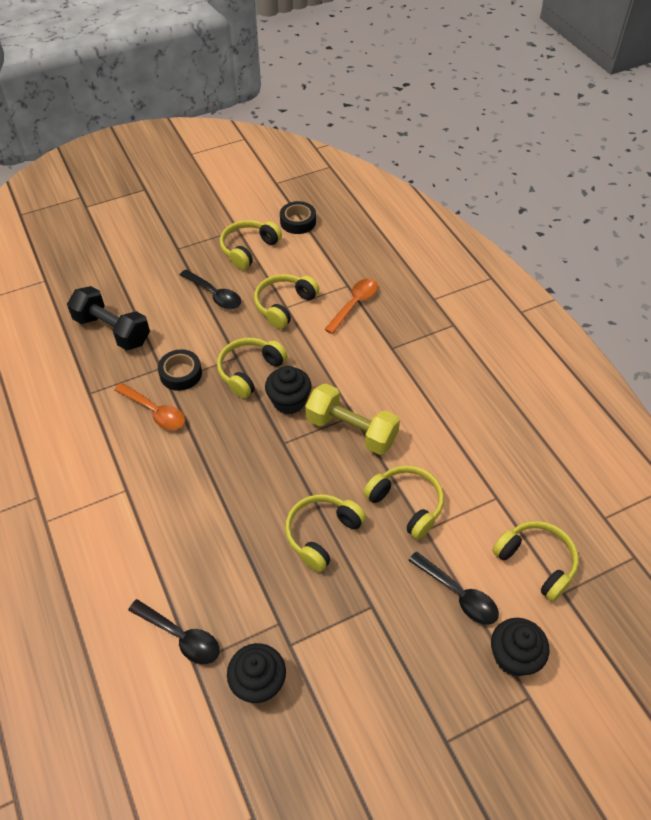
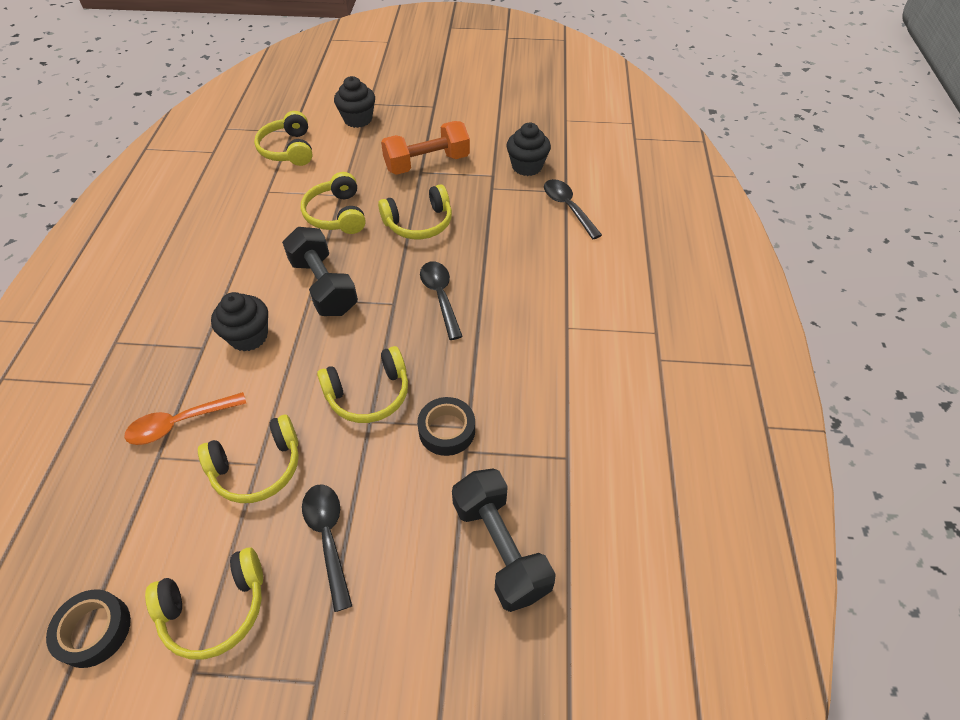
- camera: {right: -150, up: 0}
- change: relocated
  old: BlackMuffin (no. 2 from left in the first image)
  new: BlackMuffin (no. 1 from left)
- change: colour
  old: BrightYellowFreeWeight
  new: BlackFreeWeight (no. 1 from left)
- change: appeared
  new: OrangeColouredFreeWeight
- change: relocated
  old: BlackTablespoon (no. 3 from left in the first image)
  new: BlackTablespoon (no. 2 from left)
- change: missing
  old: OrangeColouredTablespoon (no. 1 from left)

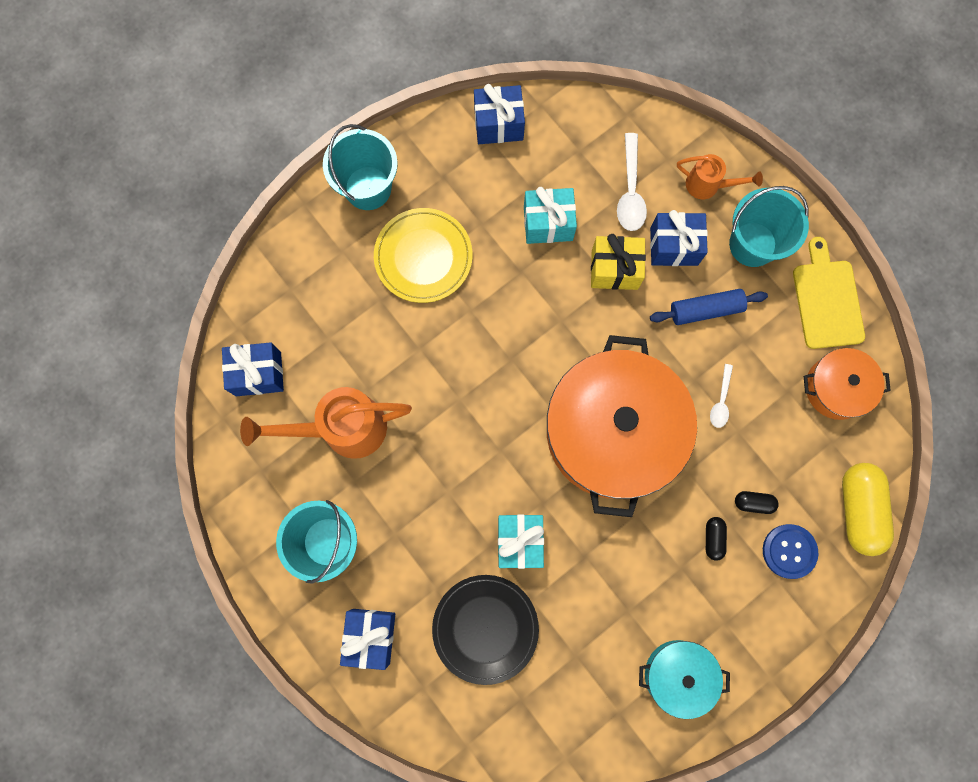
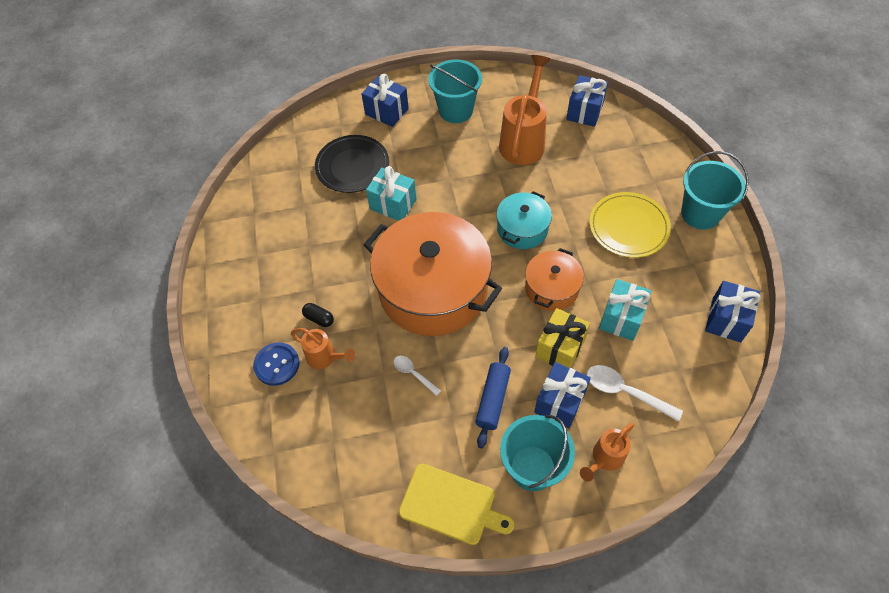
- camera: {right: 120, up: -20}
- change: exchanged
  old: BlackCapsule (no. 2 from left)
  new: OrangeColouredWateringPot (no. 1 from left)
- change: relocated
  old: TealStockpot
- change: relocated
  old: OrangeColouredStockpot (no. 2 from left)
- change: missing
  old: BrightYellowCapsule

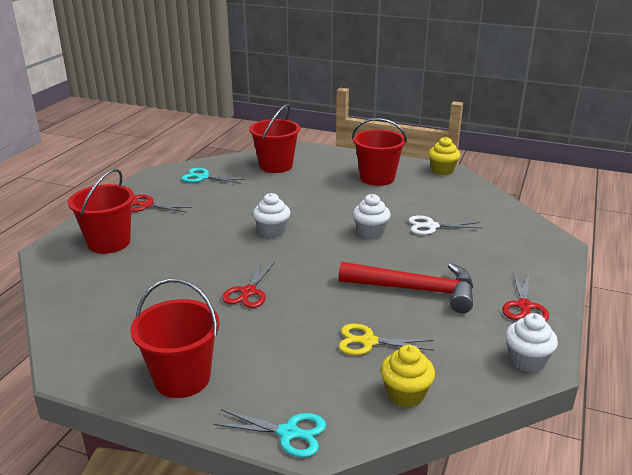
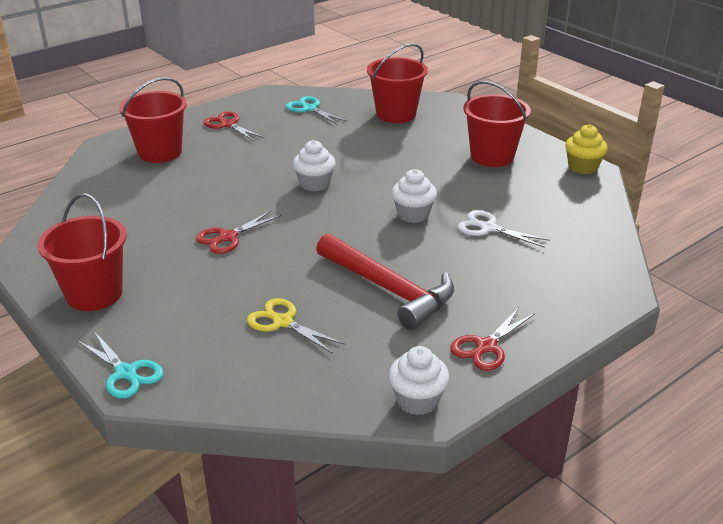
- camera: {right: 30, up: 5}
- change: missing
  old: BrightYellowMuffin (no. 1 from left)

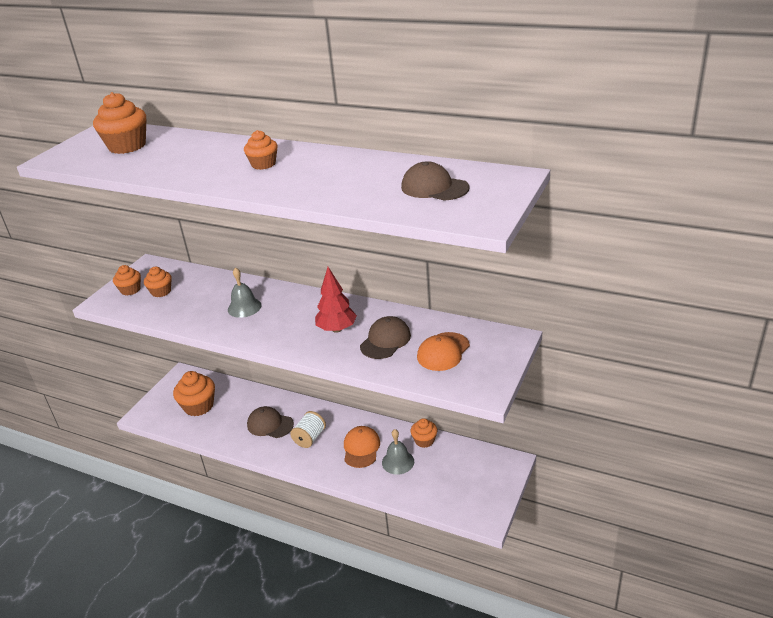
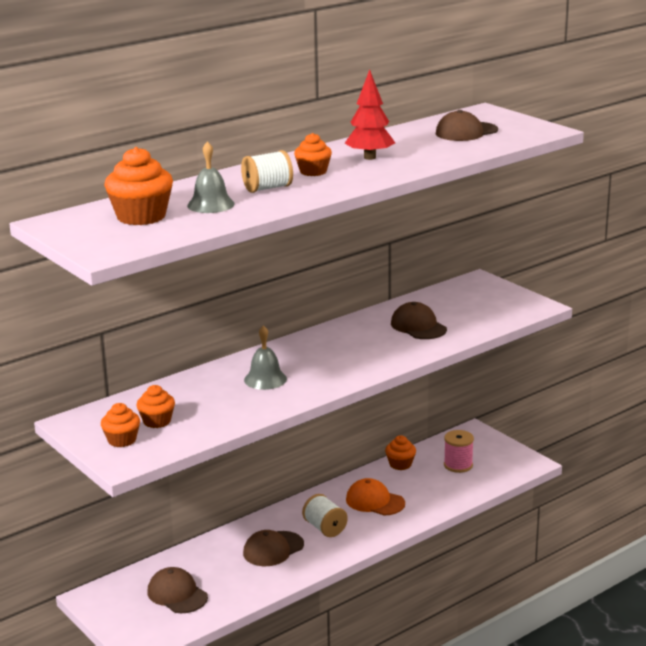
- camera: {right: -65, up: -10}
- change: exchanged
  old: OrangeColouredMuffin (no. 4 from left)
  new: BrownBaseballCap (no. 1 from left)
- change: relocated
  old: AshGreyHandBell (no. 2 from left in the first image)
  new: AshGreyHandBell (no. 1 from left)
- change: appeared
  new: WhiteSpool (no. 1 from left)
- change: relocated
  old: ScarletToyTree
- change: appeared
  new: PinkSpool
- change: missing
  old: OrangeColouredBaseballCap (no. 2 from left)

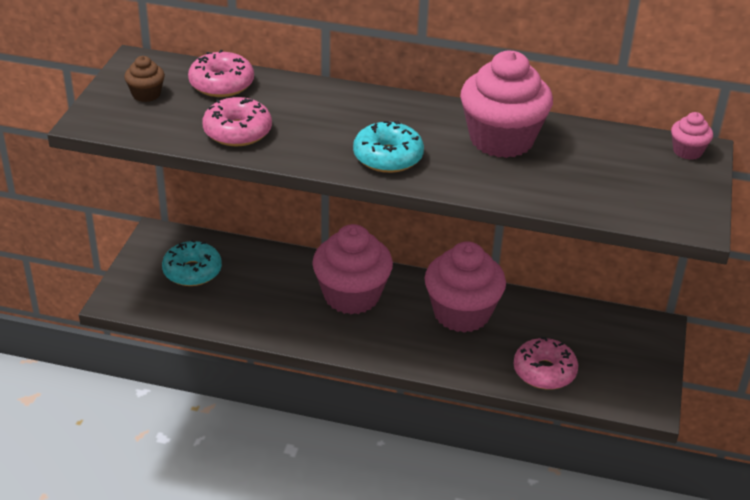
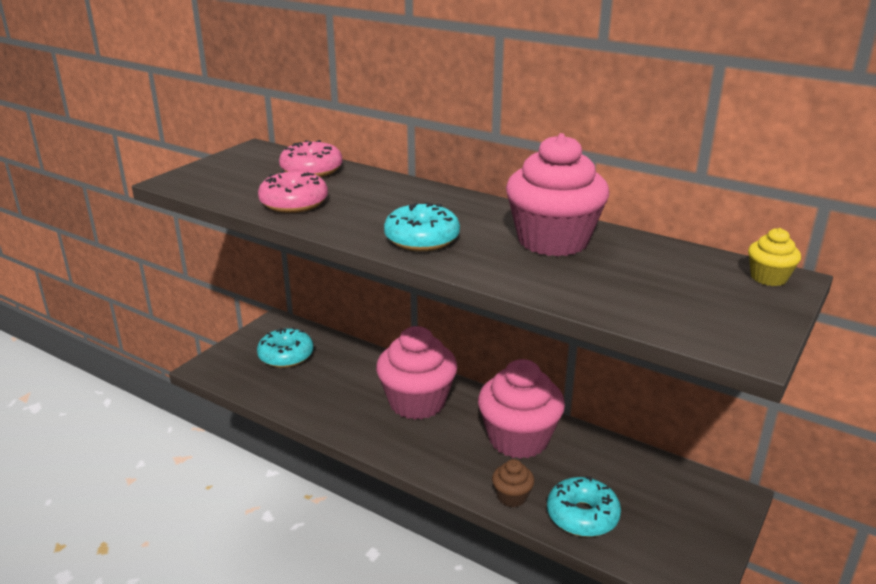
- camera: {right: 20, up: -10}
- change: relocated
  old: BrownMuffin
- change: colour
  old: PinkGlazedDonut (no. 3 from left)
  new: TealGlazedDonut (no. 3 from left)
- change: colour
  old: PinkMuffin (no. 4 from left)
  new: BrightYellowMuffin

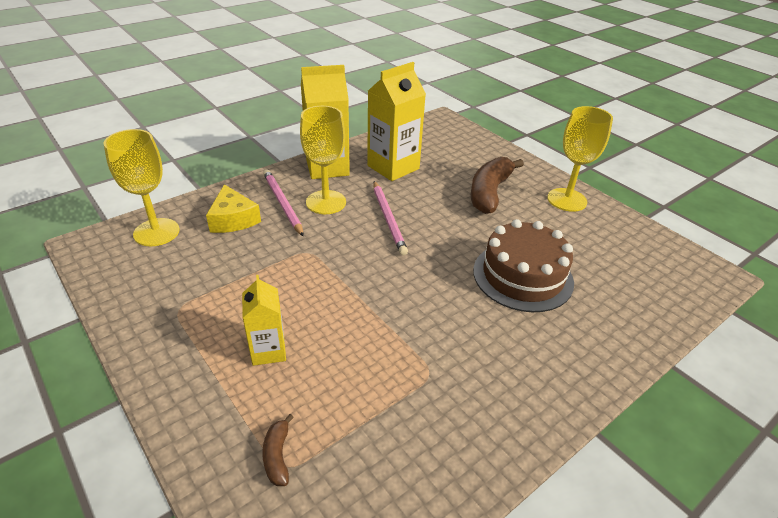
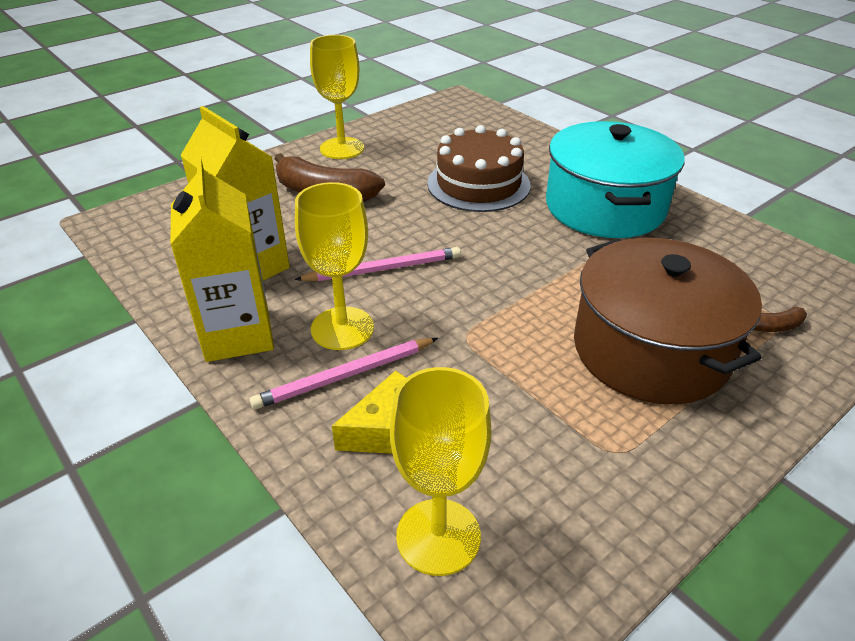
- camera: {right: -90, up: 0}
- change: appeared
  new: TealStockpot
- change: exchanged
  old: BrightYellowMilkCarton (no. 1 from left)
  new: BrownStockpot

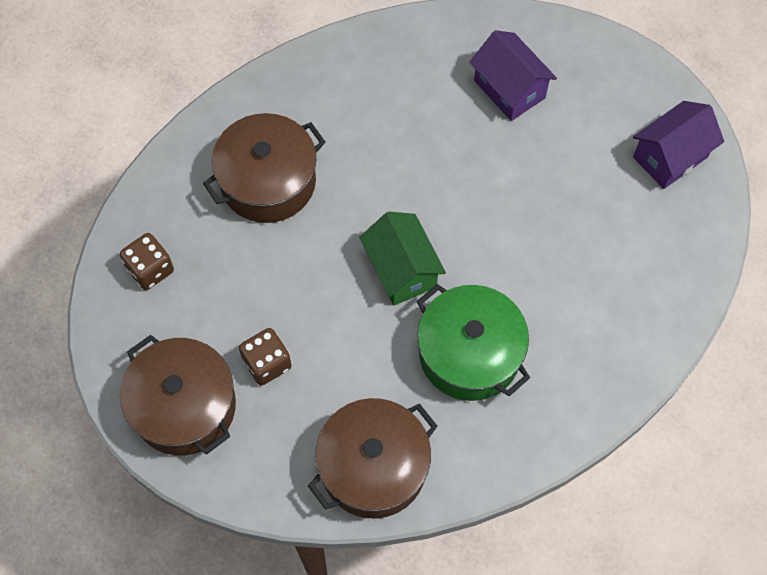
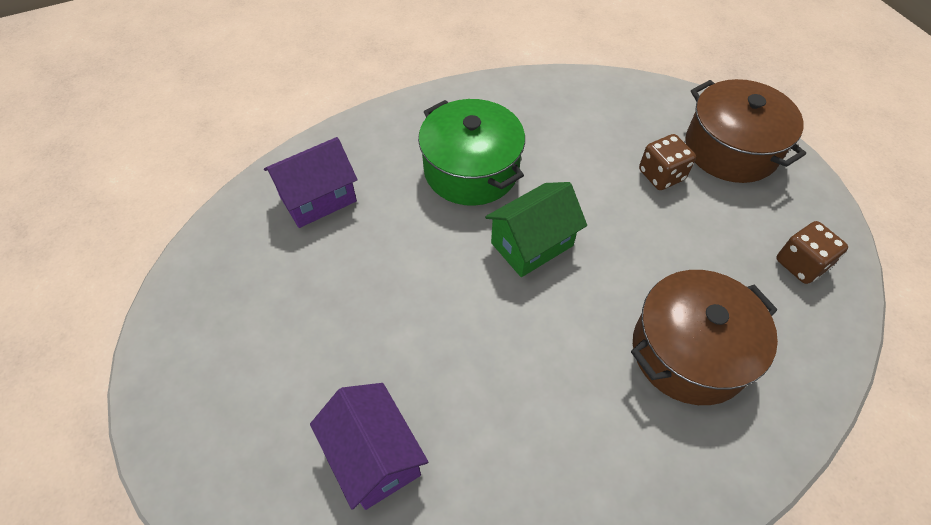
- camera: {right: -175, up: -10}
- change: relocated
  old: PurpleCottage (no. 2 from left in the first image)
  new: PurpleCottage (no. 1 from left)
- change: spun
  old: LeafGreenCottage
  degrees: 75
- change: missing
  old: BrownStockpot (no. 3 from left)

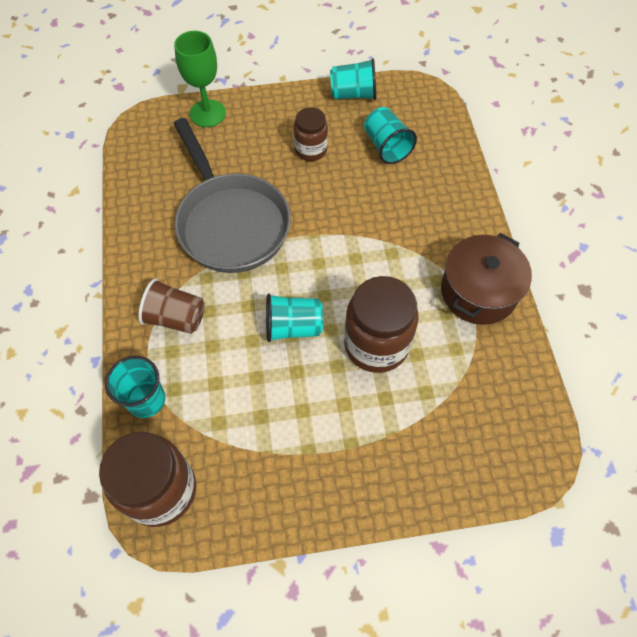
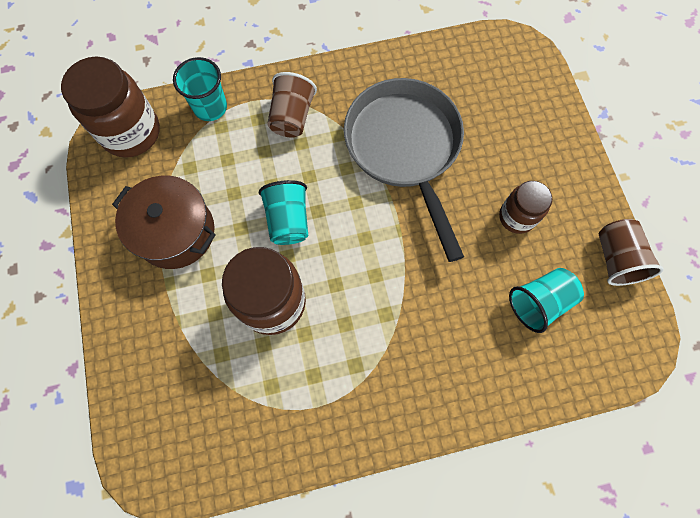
- camera: {right: 85, up: 10}
- change: relocated
  old: BrownStockpot
- change: spun
  old: AshGreyFryingPan
  degrees: 105
- change: colour
  old: TealBeaker (no. 3 from left)
  new: BrownBeaker (no. 2 from left)
- change: missing
  old: LeafGreenWineGlass

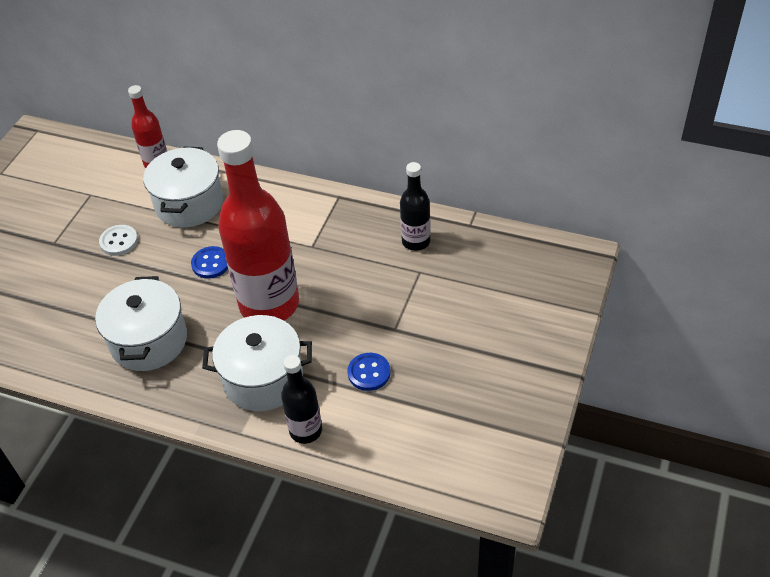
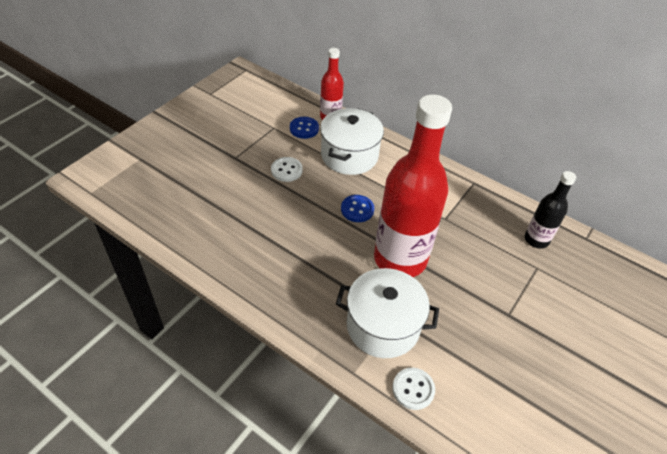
- camera: {right: 10, up: 0}
- change: relocated
  old: RoyalBlueButton (no. 2 from left in the first image)
  new: RoyalBlueButton (no. 1 from left)
- change: exchanged
  old: BlackBottle (no. 1 from left)
  new: WhiteButton (no. 2 from left)
- change: missing
  old: WhiteStockpot (no. 1 from left)

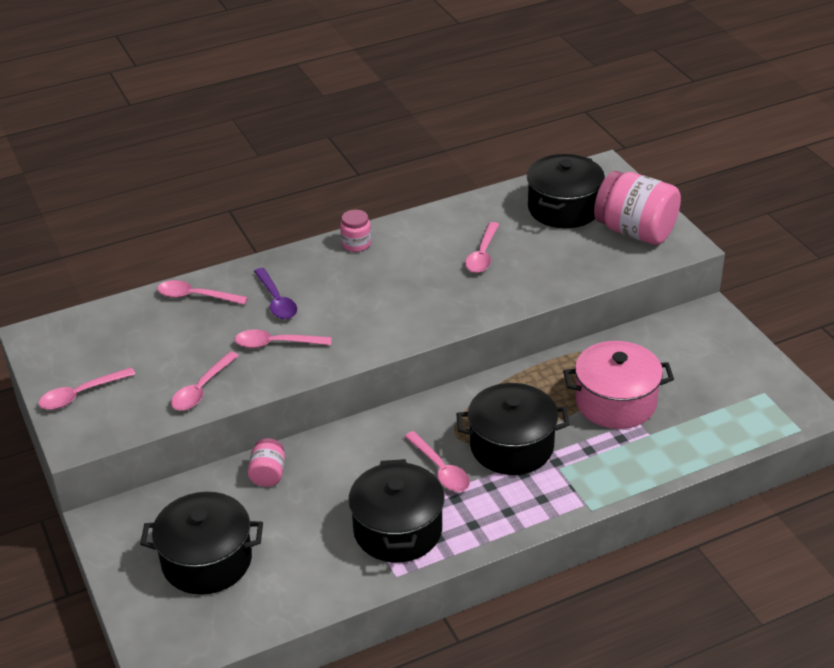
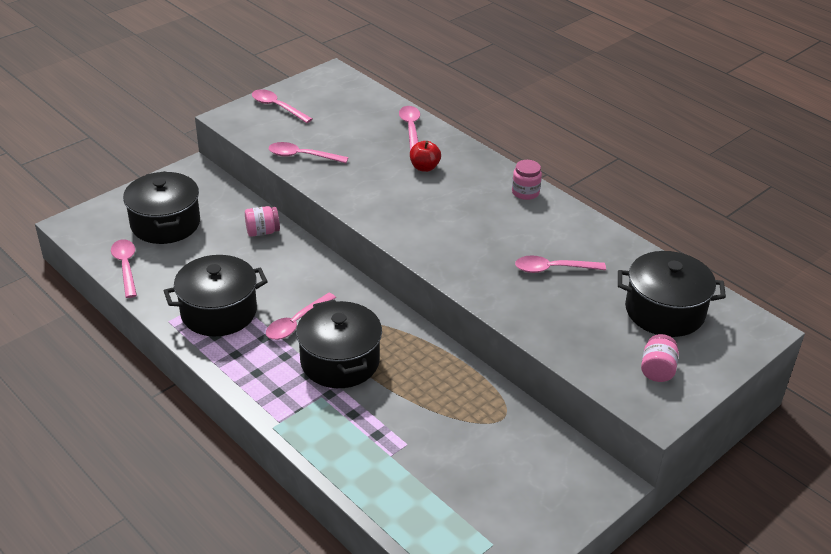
- camera: {right: 70, up: 0}
- change: relocated
  old: PinkTablespoon (no. 4 from left in the first image)
  new: PinkTablespoon (no. 1 from left)
- change: exchanged
  old: PurpleTablespoon
  new: ScarletAppleFruit
- change: size
  old: PinkJar (no. 3 from left)
  factor: 0.49
- change: missing
  old: PinkStockpot

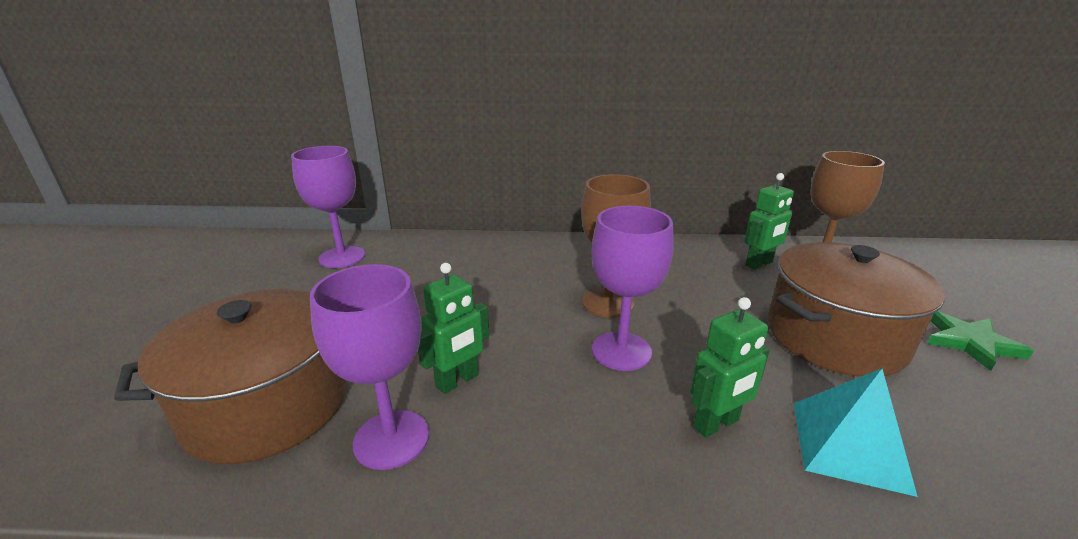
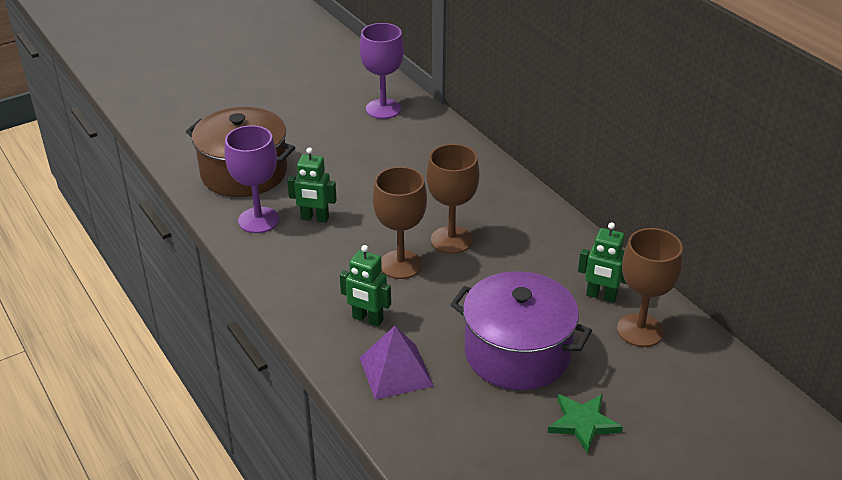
- camera: {right: 55, up: 10}
- change: colour
  old: TealSolidPyramid
  new: PurpleSolidPyramid
- change: colour
  old: PurpleWineGlass (no. 3 from left)
  new: BrownWineGlass (no. 1 from left)
- change: colour
  old: BrownStockpot (no. 2 from left)
  new: PurpleStockpot

